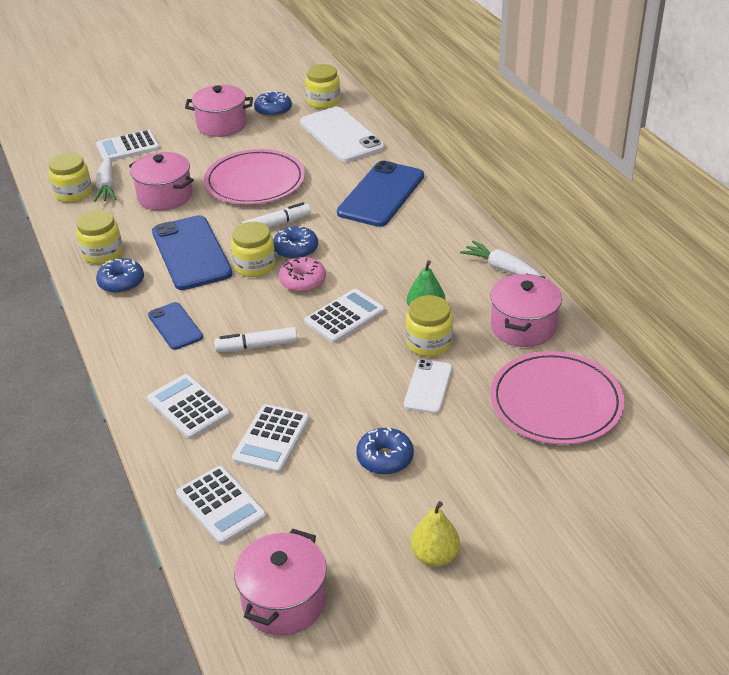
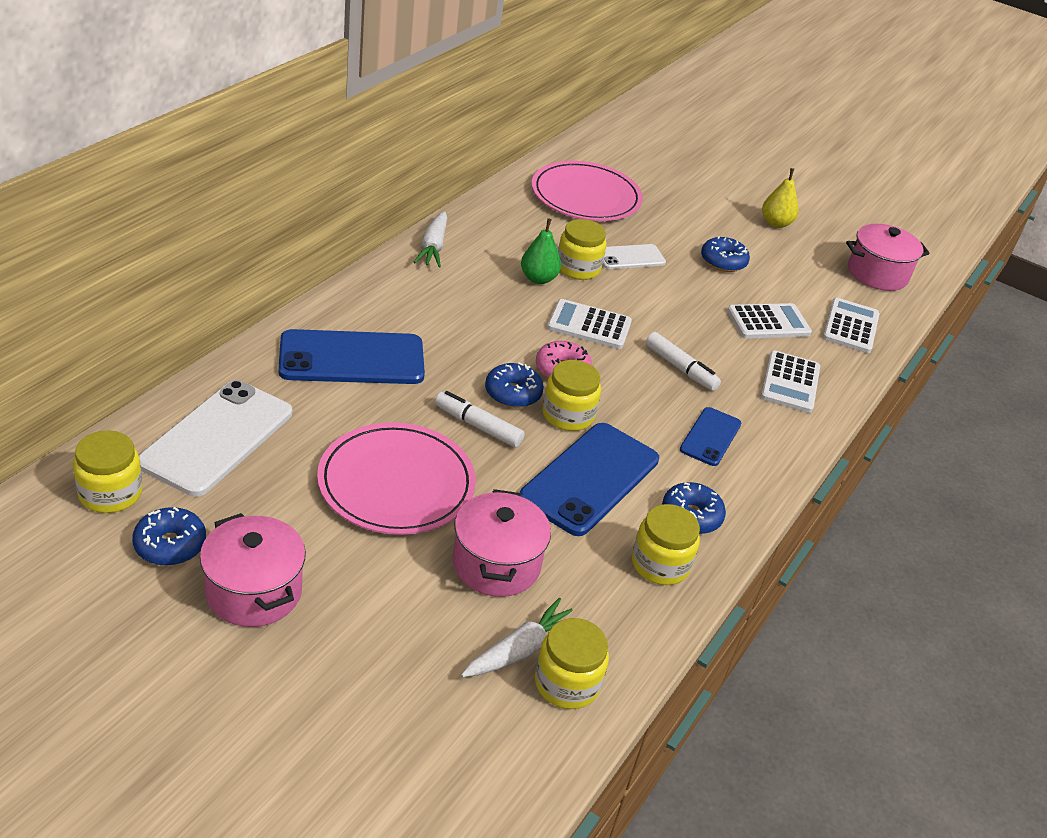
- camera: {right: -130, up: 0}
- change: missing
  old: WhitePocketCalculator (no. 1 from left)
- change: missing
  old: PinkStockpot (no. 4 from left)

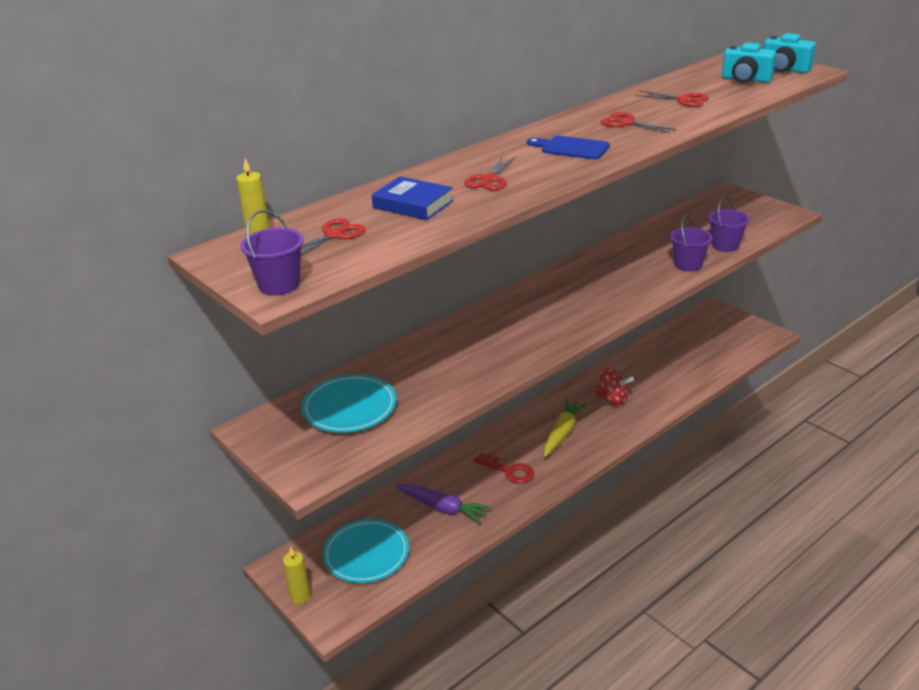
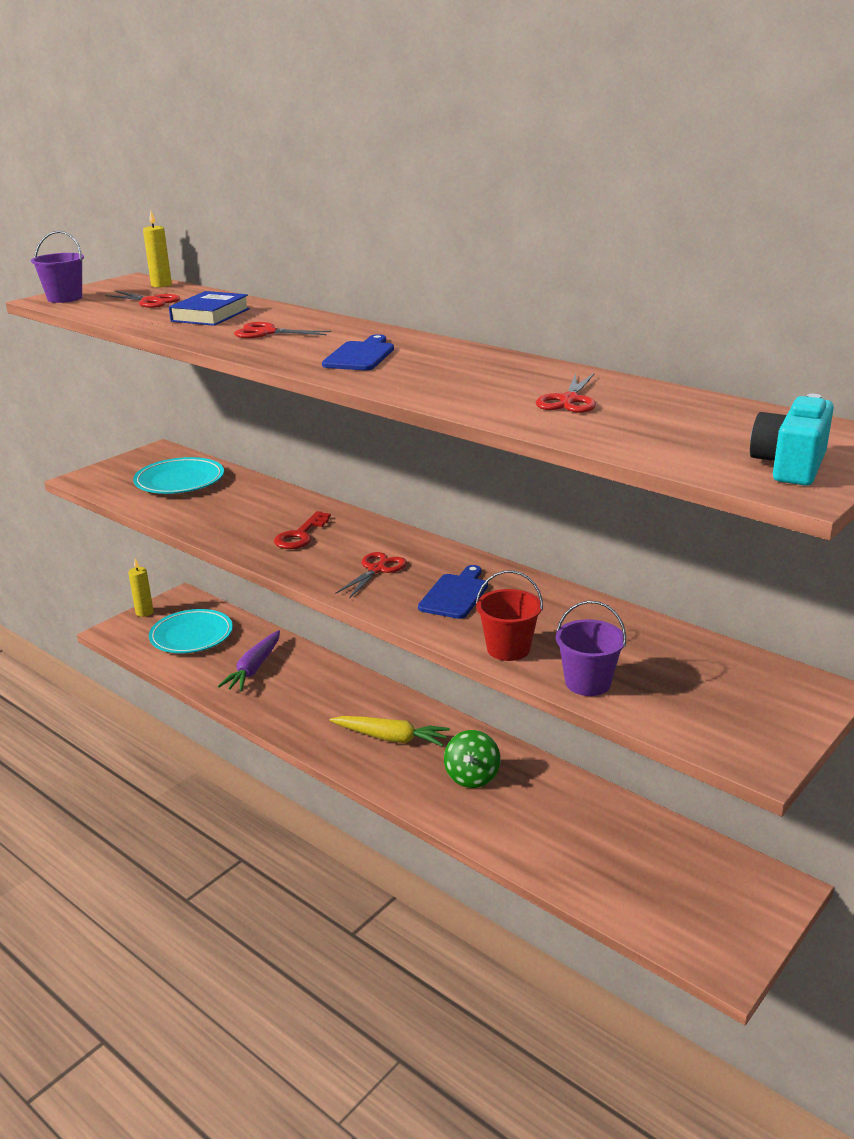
- camera: {right: 80, up: -5}
- change: relocated
  old: ScarletDoorKey
- change: relocated
  old: ScarletScissors (no. 3 from left)
- change: appeared
  new: RoyalBlueChoppingBoard (no. 2 from left)
- change: colour
  old: ScarletWhirligig
  new: LeafGreenWhirligig
- change: colour
  old: PurplePail (no. 2 from left)
  new: ScarletPail
- change: missing
  old: TealPhotoCamera (no. 1 from left)

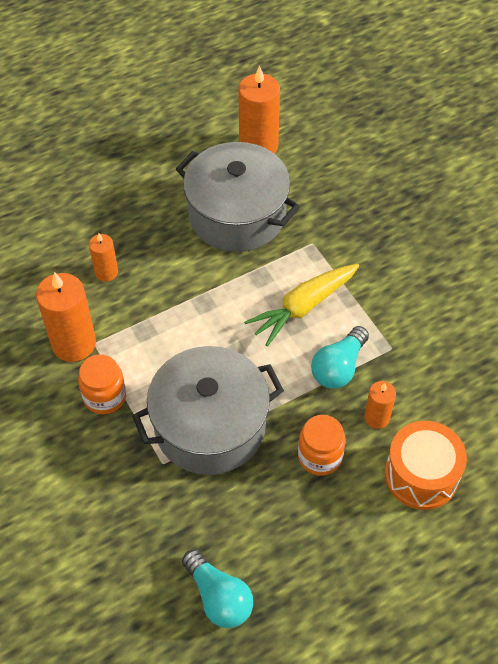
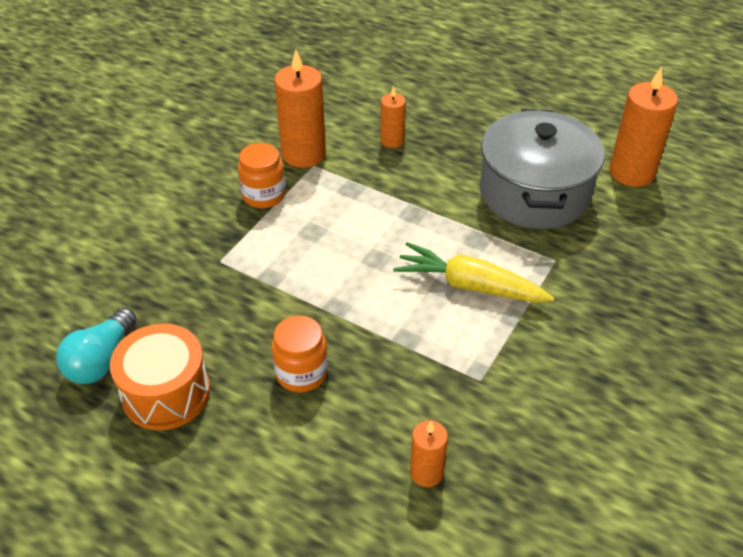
- camera: {right: 60, up: -10}
- change: relocated
  old: OrangeColouredSnareDrum
- change: relocated
  old: OrangeColouredCandle (no. 4 from left in the first image)
  new: OrangeColouredCandle (no. 3 from left)
- change: missing
  old: AshGreyStockpot (no. 1 from left)
- change: missing
  old: TealLightBulb (no. 2 from left)

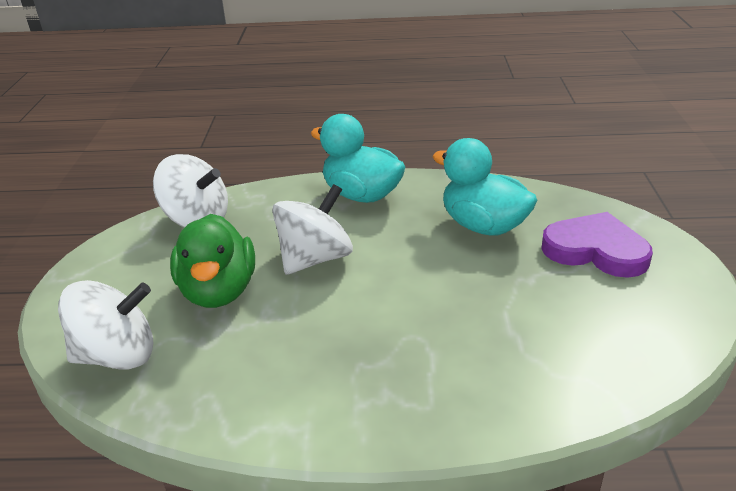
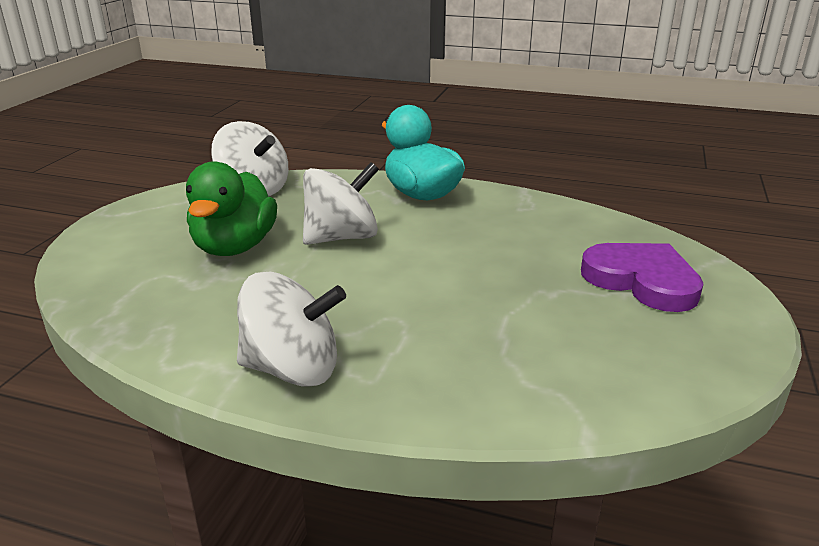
- camera: {right: 15, up: -5}
- change: relocated
  old: WhiteWhirligig (no. 1 from left in the first image)
  new: WhiteWhirligig (no. 2 from left)
- change: missing
  old: TealDuck (no. 2 from left)

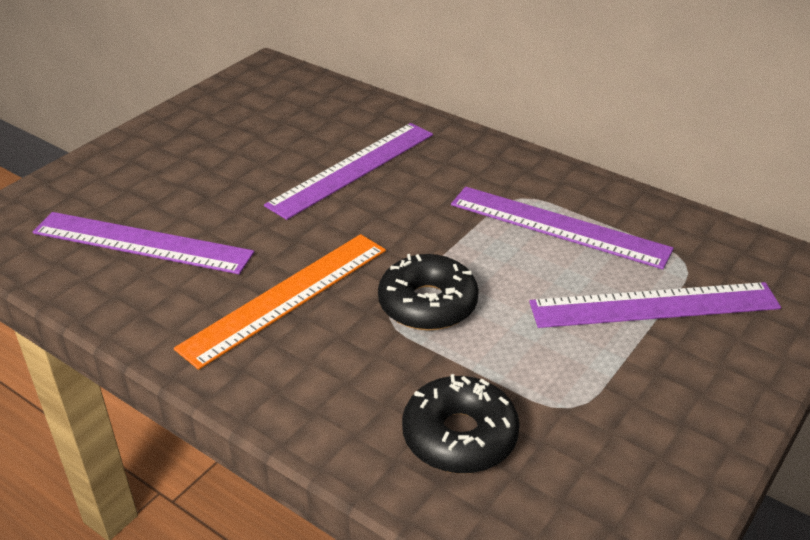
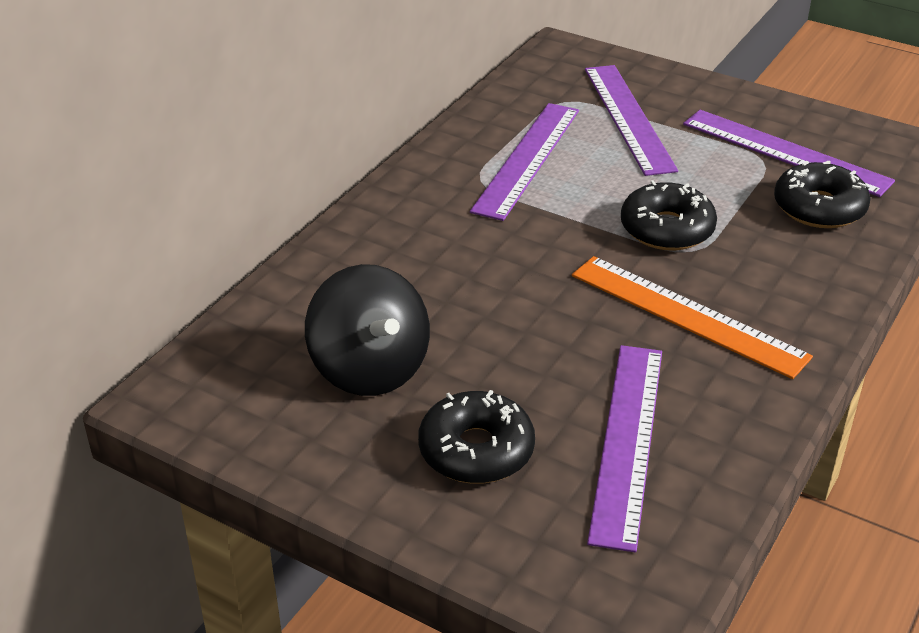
- camera: {right: -95, up: 0}
- change: appeared
  new: BlackWhirligig
- change: appeared
  new: BlackGlazedDonut (no. 1 from left)
- change: relocated
  old: PurpleStraightedge (no. 2 from left in the first image)
  new: PurpleStraightedge (no. 4 from left)

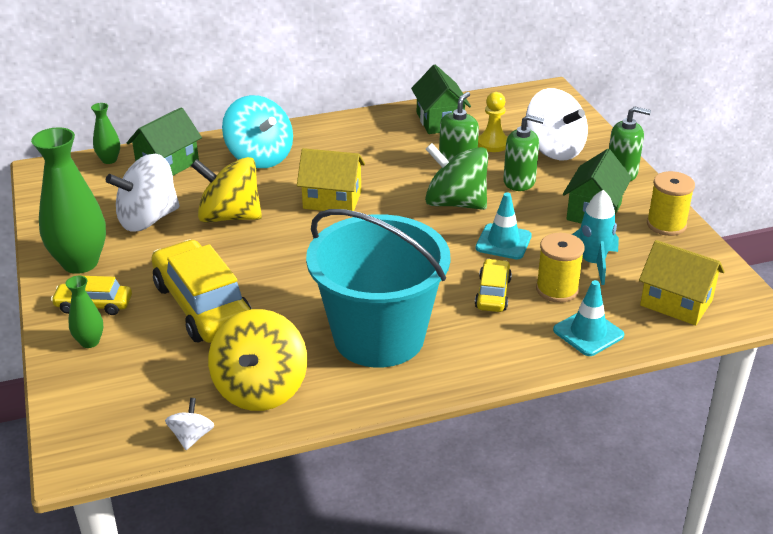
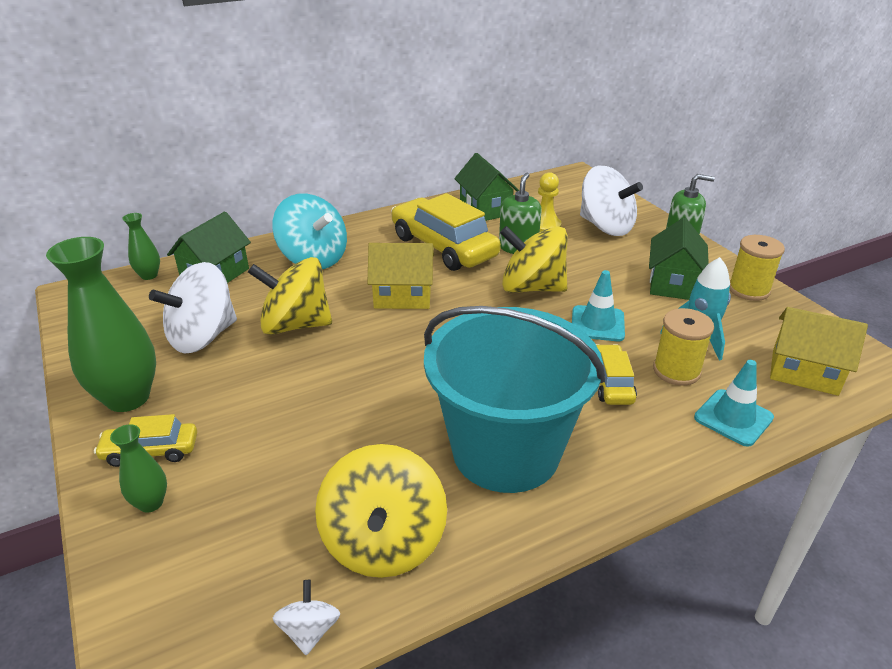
- camera: {right: -10, up: 0}
- change: relocated
  old: BrightYellowCar (no. 2 from left)
- change: colour
  old: LeafGreenWhirligig
  new: BrightYellowWhirligig (no. 3 from left)
- change: missing
  old: LeafGreenSoapDispenser (no. 2 from left)

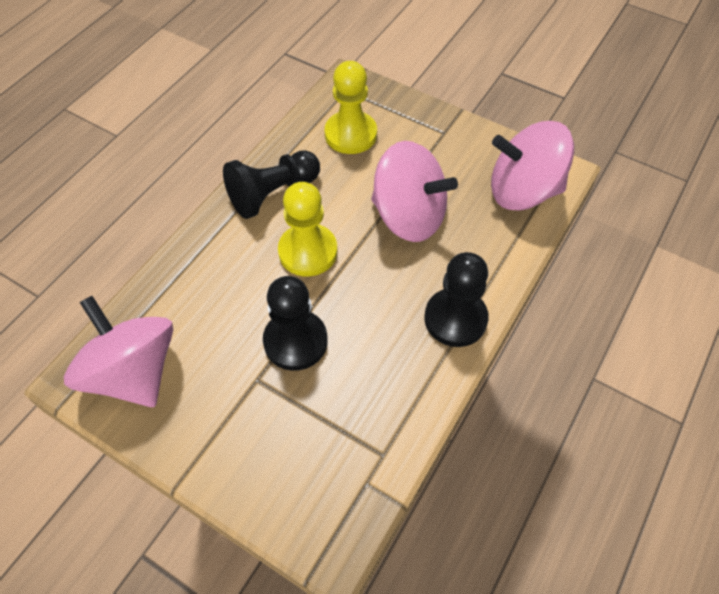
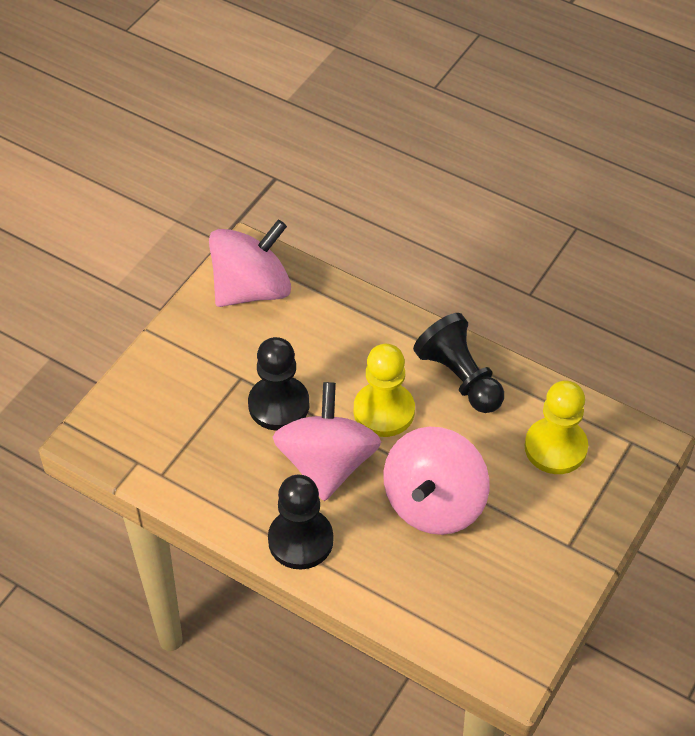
- camera: {right: 90, up: -5}
- change: relocated
  old: PinkWhirligig (no. 3 from left in the first image)
  new: PinkWhirligig (no. 2 from left)

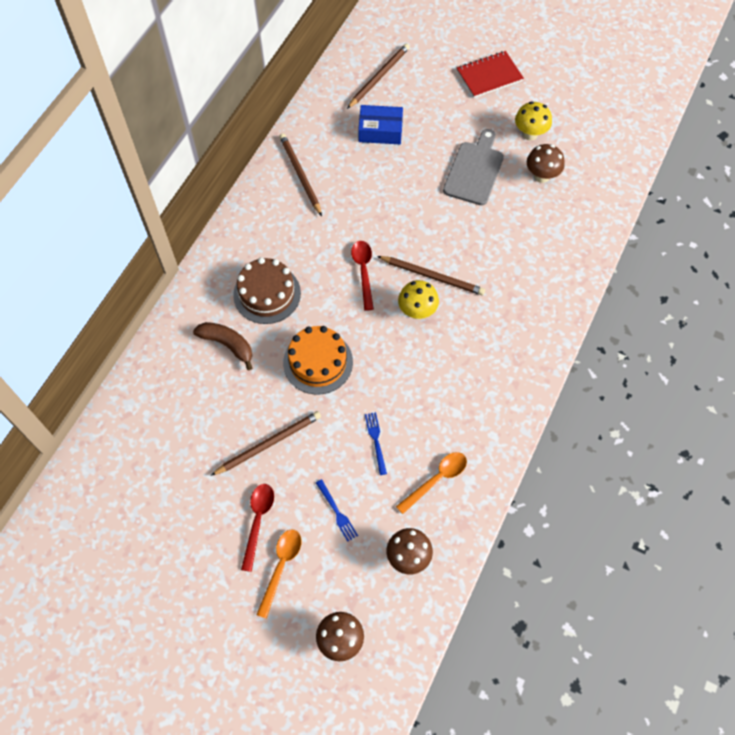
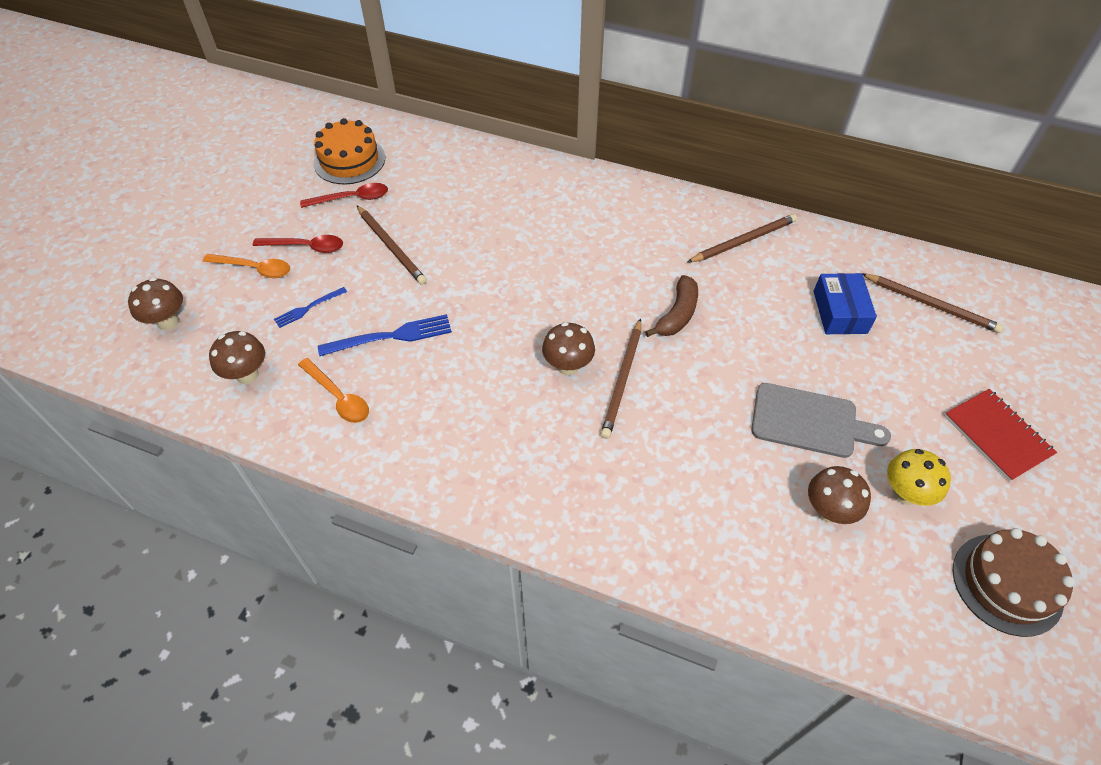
- camera: {right: 85, up: -10}
- change: relocated
  old: ScarletTablespoon (no. 2 from left)
- change: relocated
  old: OrangeColouredGateau
- change: size
  old: RoyalBlueFork (no. 2 from left)
  factor: 1.68
- change: colour
  old: BrightYellowToadstool (no. 1 from left)
  new: BrownToadstool (no. 3 from left)
- change: relocated
  old: BrownBanana
- change: relocated
  old: BrownGateau

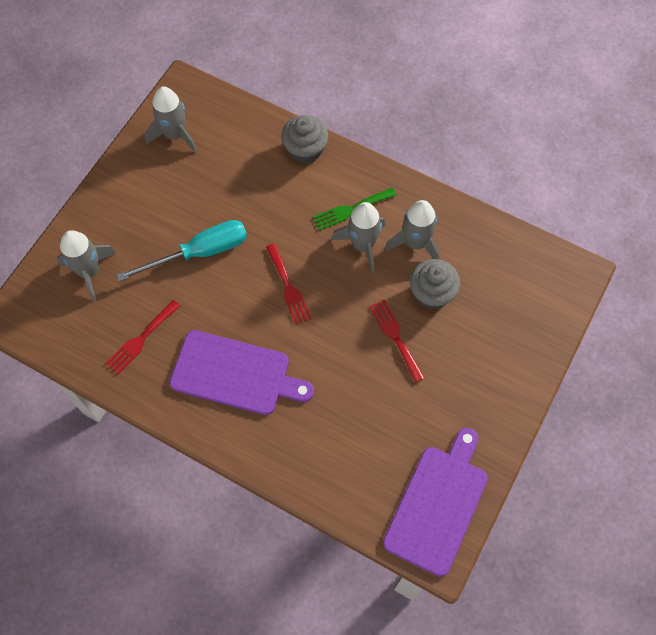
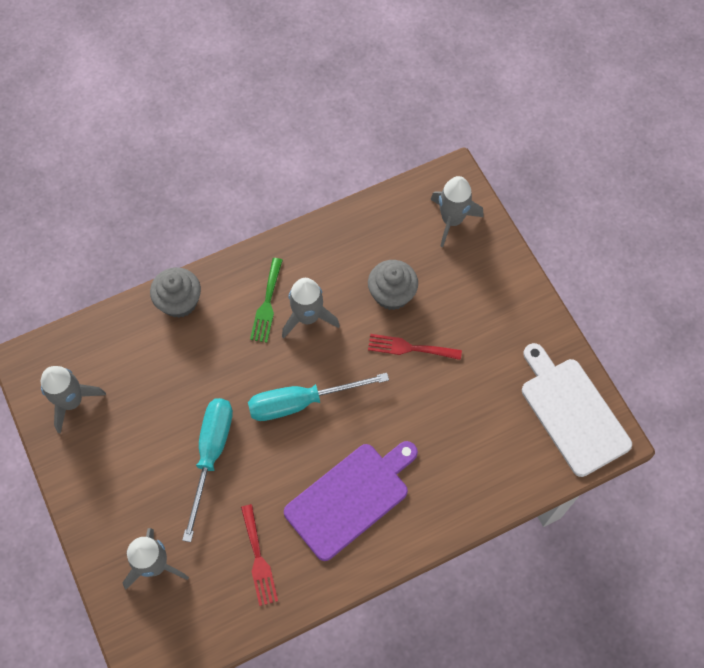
- camera: {right: -55, up: 0}
- change: exchanged
  old: ScarletFork (no. 2 from left)
  new: TealFlatScrewdriver (no. 2 from left)
- change: relocated
  old: AshGreyToyRocket (no. 4 from left)
- change: colour
  old: PurpleChoppingBoard (no. 2 from left)
  new: WhiteChoppingBoard

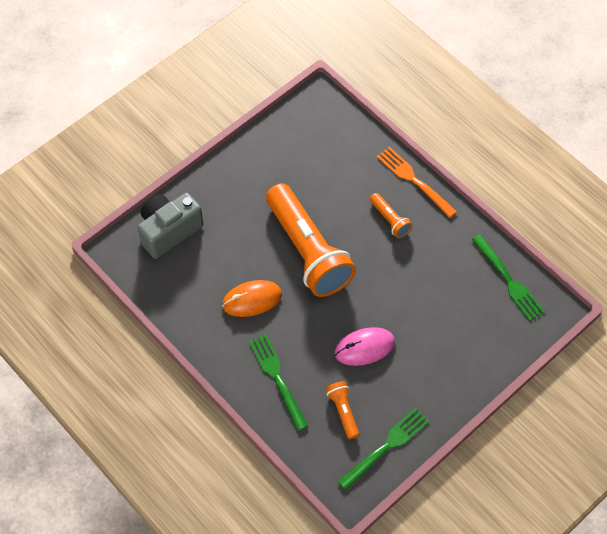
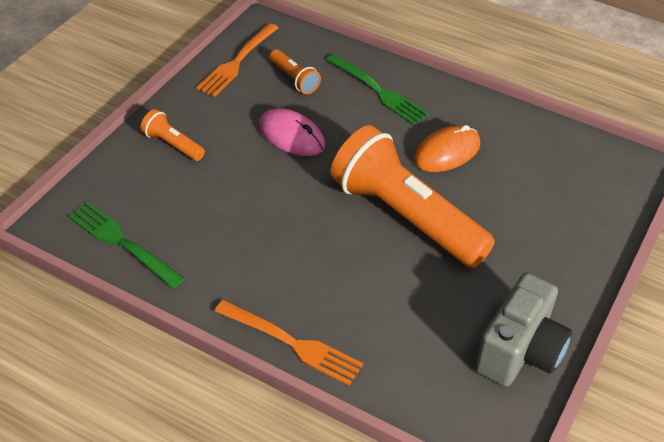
- camera: {right: 160, up: -15}
- change: relocated
  old: OrangeColouredPocketTorch (no. 3 from left in the first image)
  new: OrangeColouredPocketTorch (no. 1 from left)
- change: colour
  old: LeafGreenFork (no. 2 from left)
  new: OrangeColouredFork (no. 1 from left)
- change: spun
  old: PinkComputerMouse
  degrees: 75
- change: relocated
  old: AshGreyPhotoCamera

